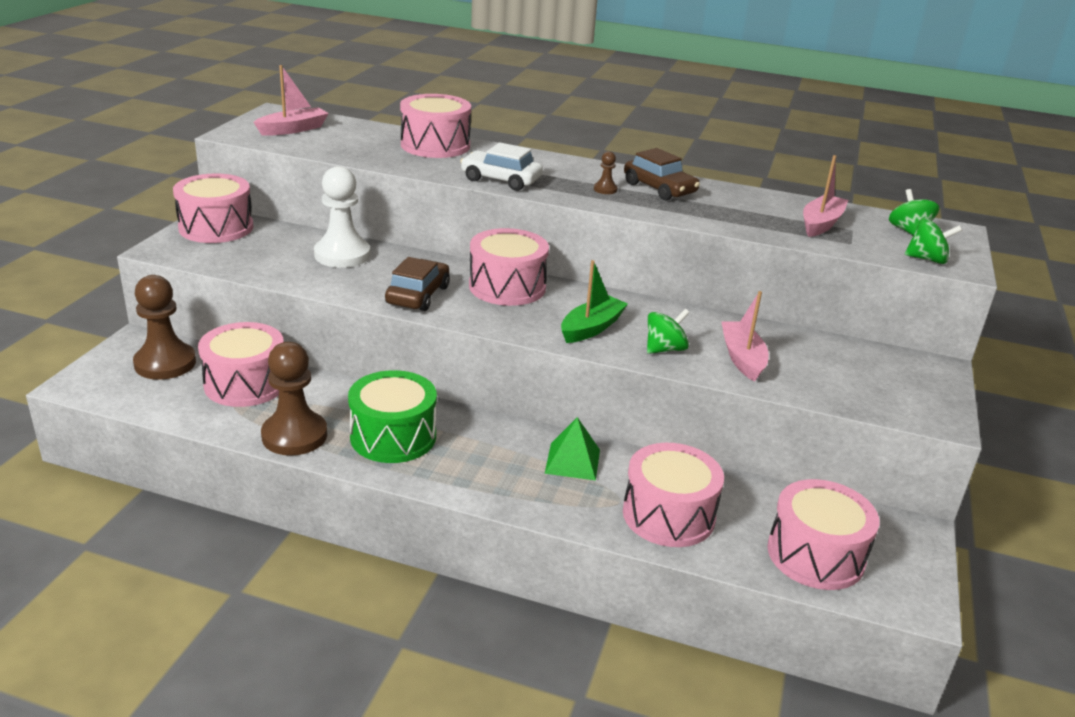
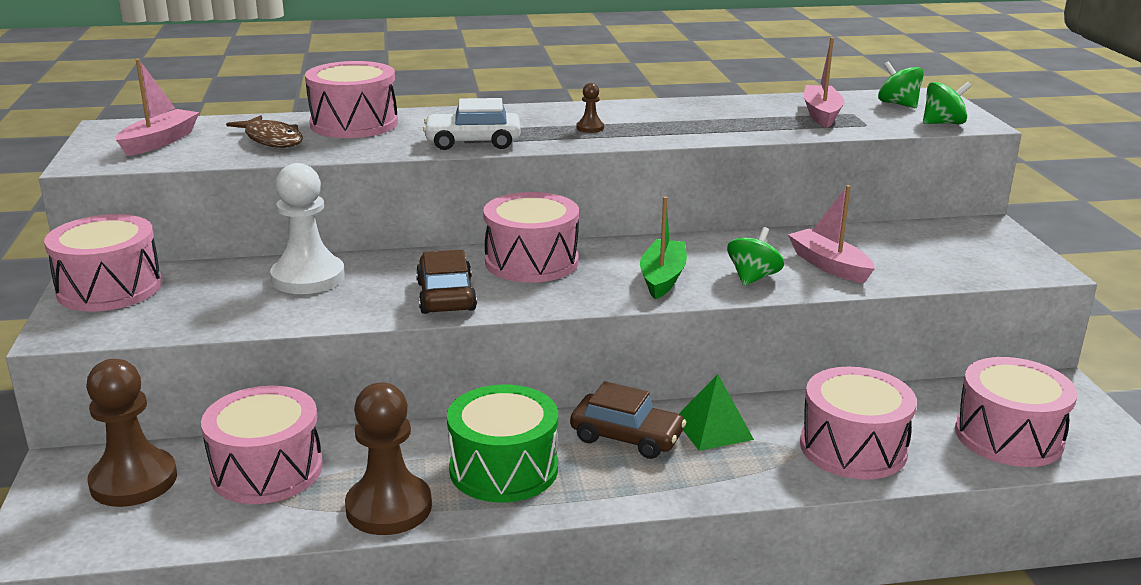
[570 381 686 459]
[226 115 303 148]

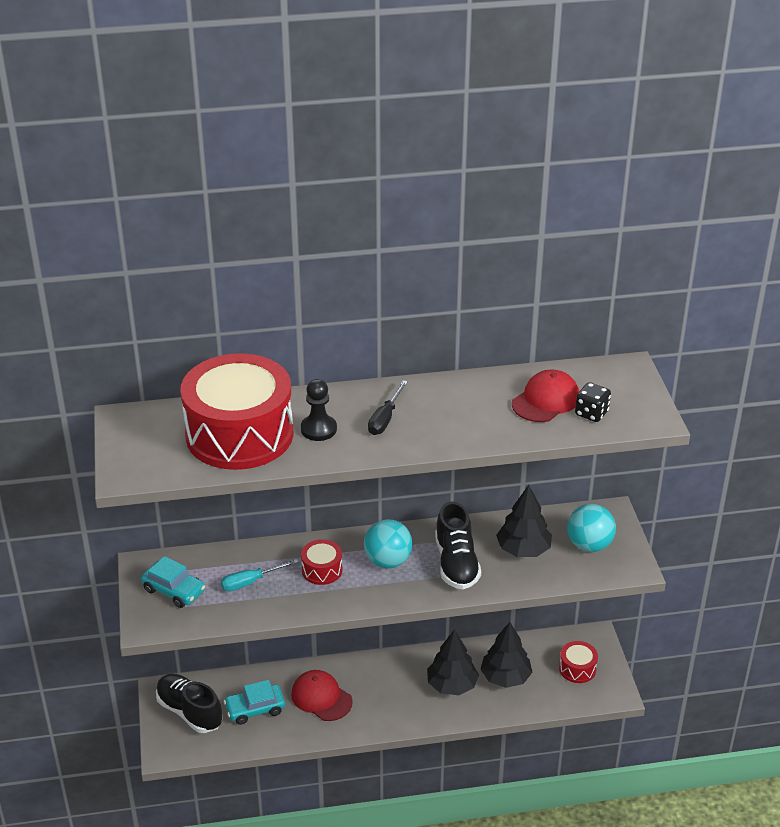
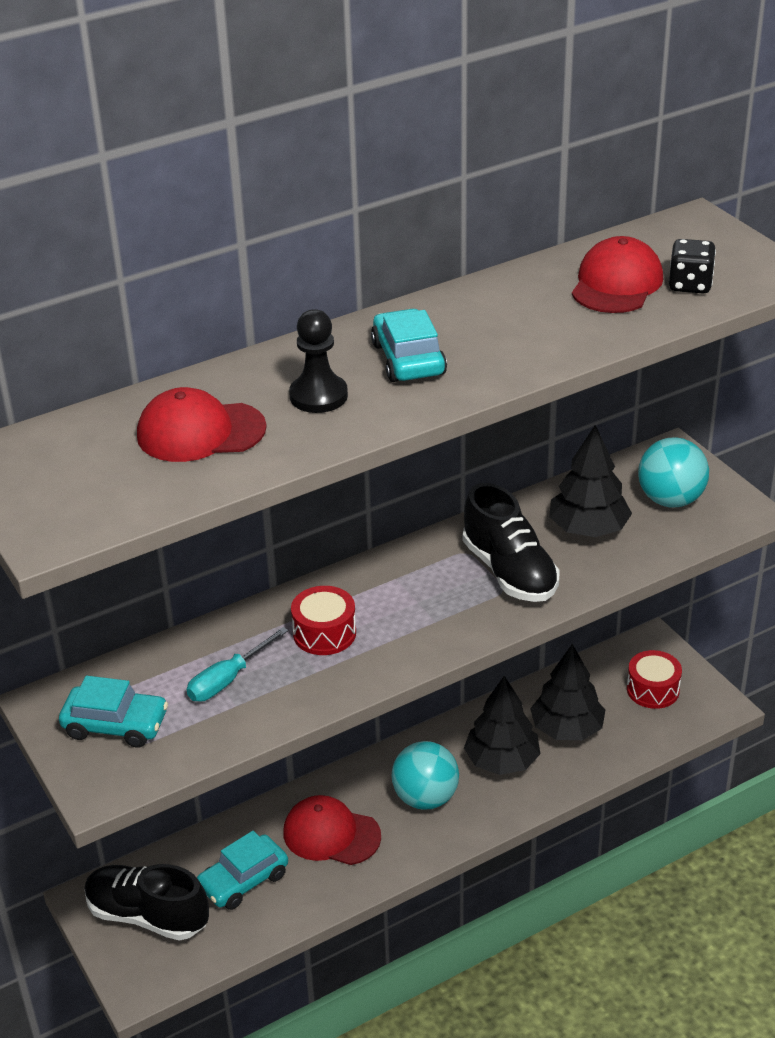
[137 387 267 462]
[392 741 459 810]
[371 309 447 382]

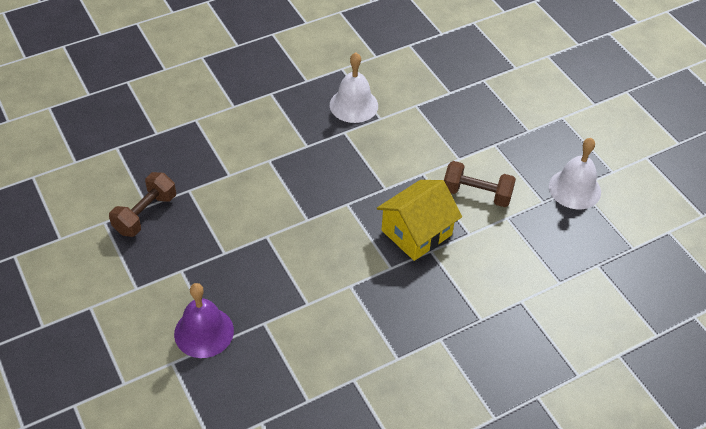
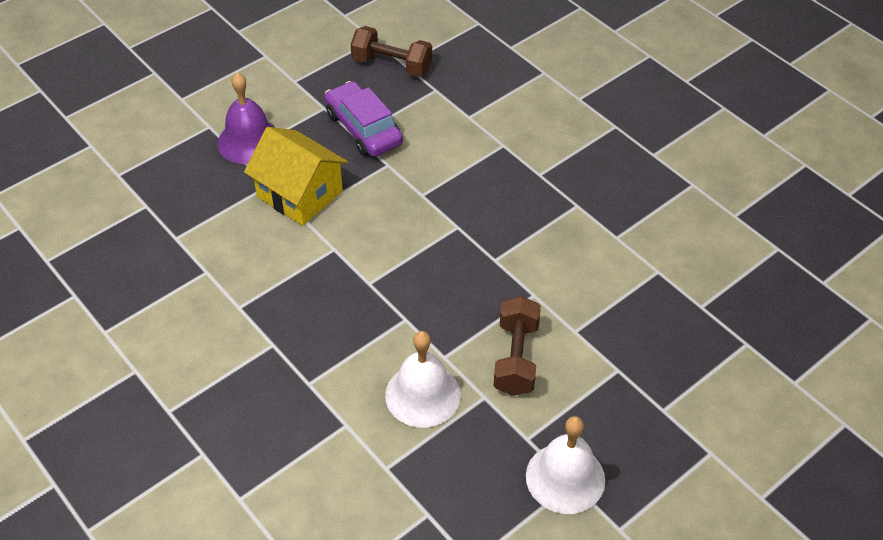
[385 331 461 428]
[244 127 348 226]
[324 81 403 157]

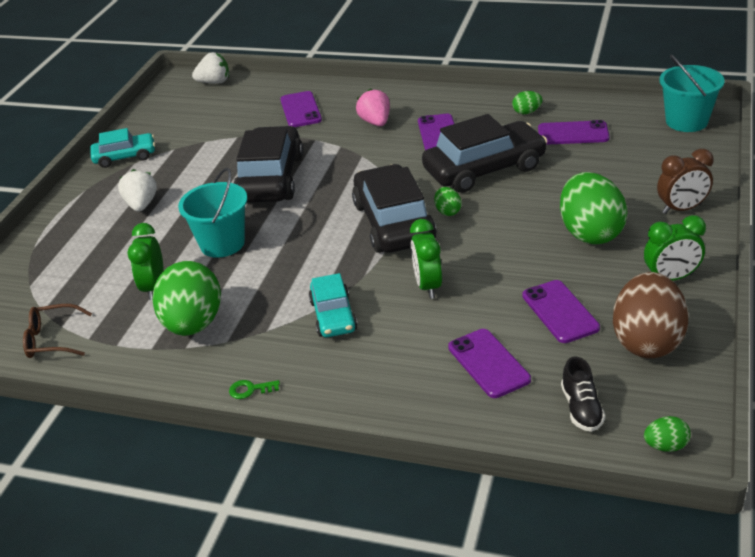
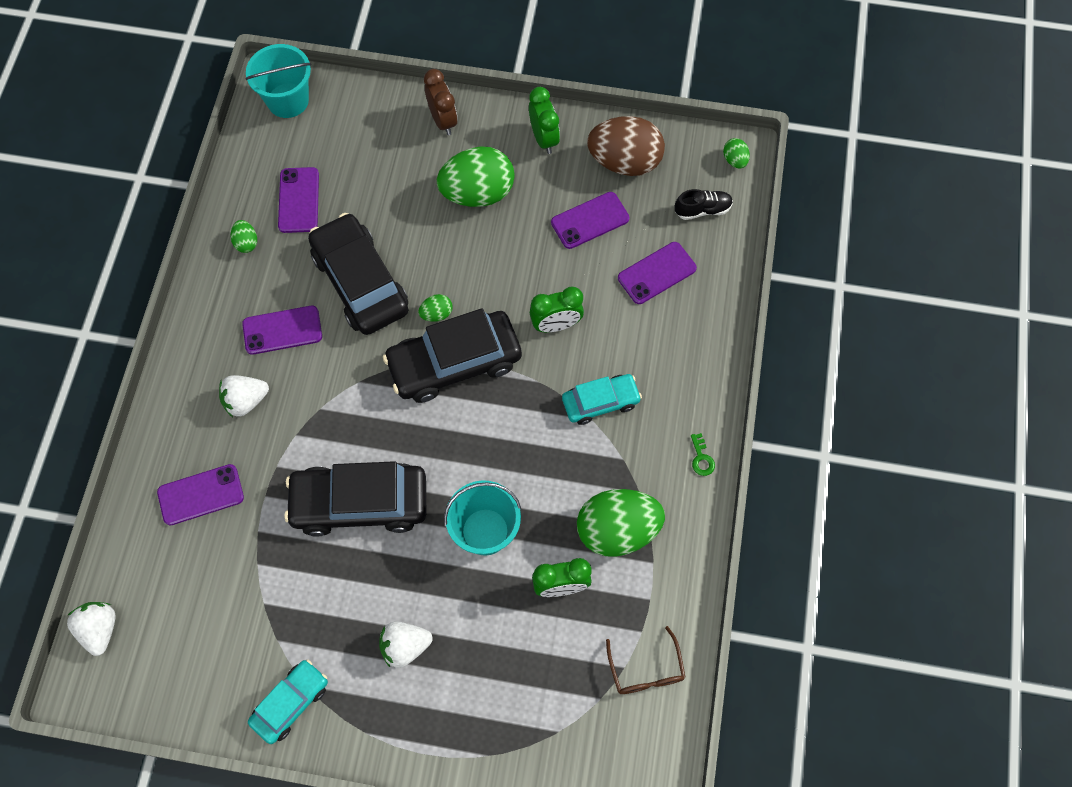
[248 660 328 744]
[219 375 269 417]

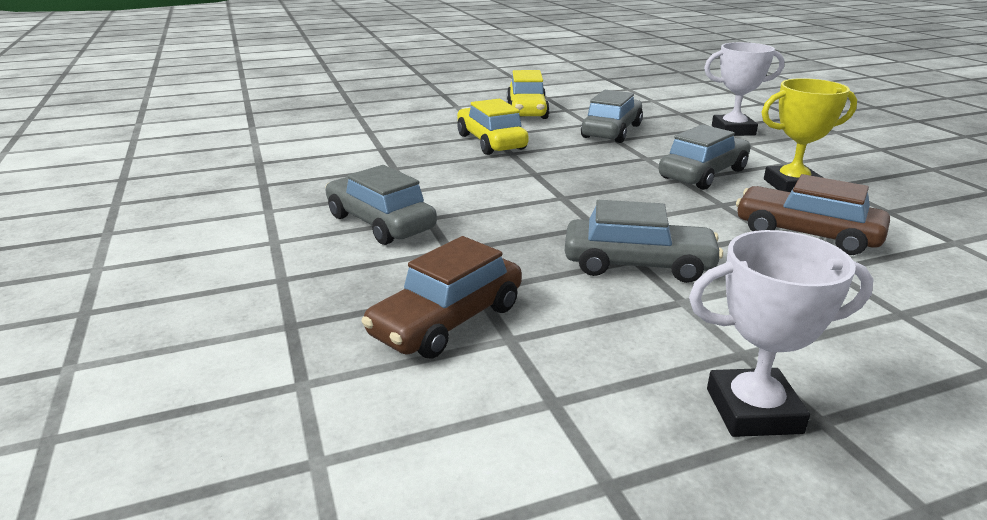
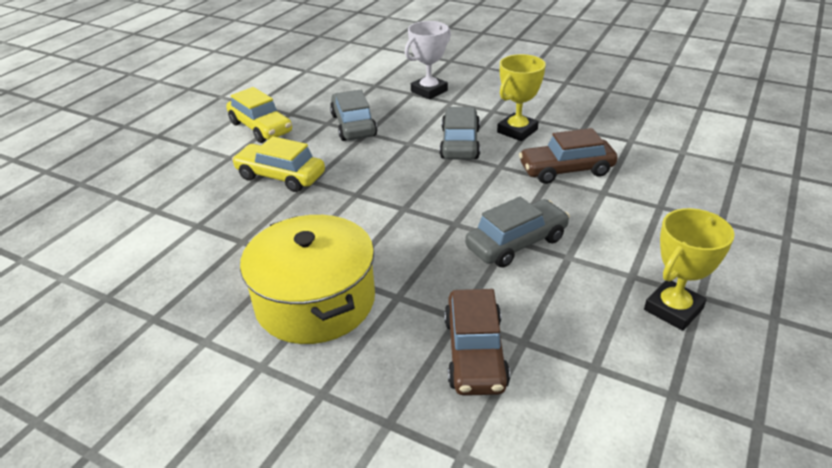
[240 215 375 344]
[644 208 735 331]

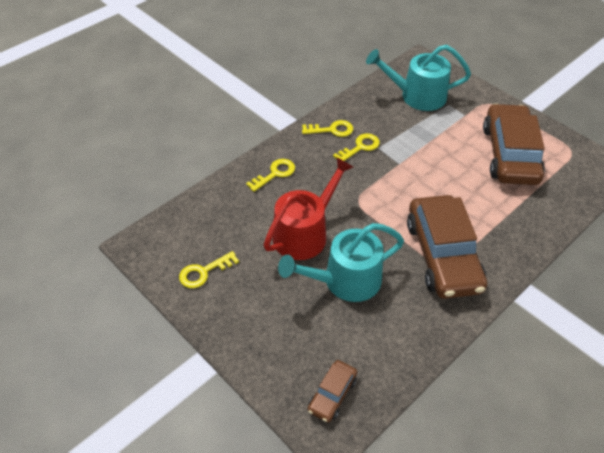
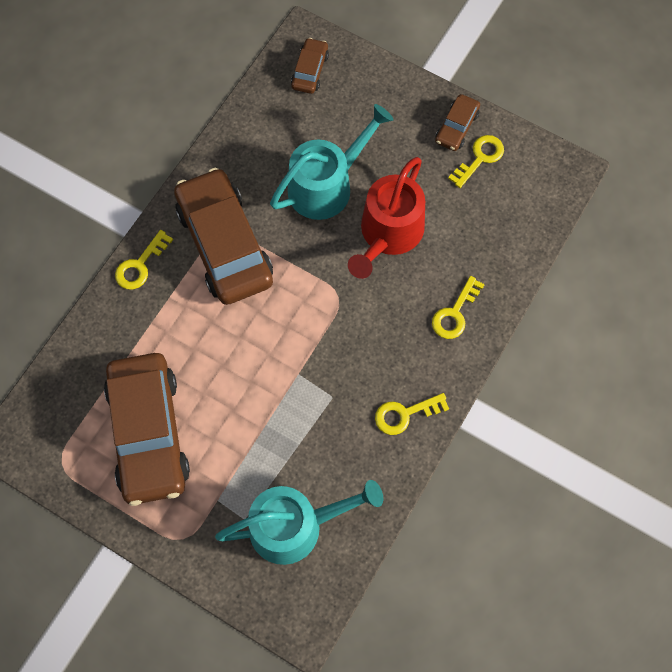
[115 230 173 289]
[435 94 480 151]

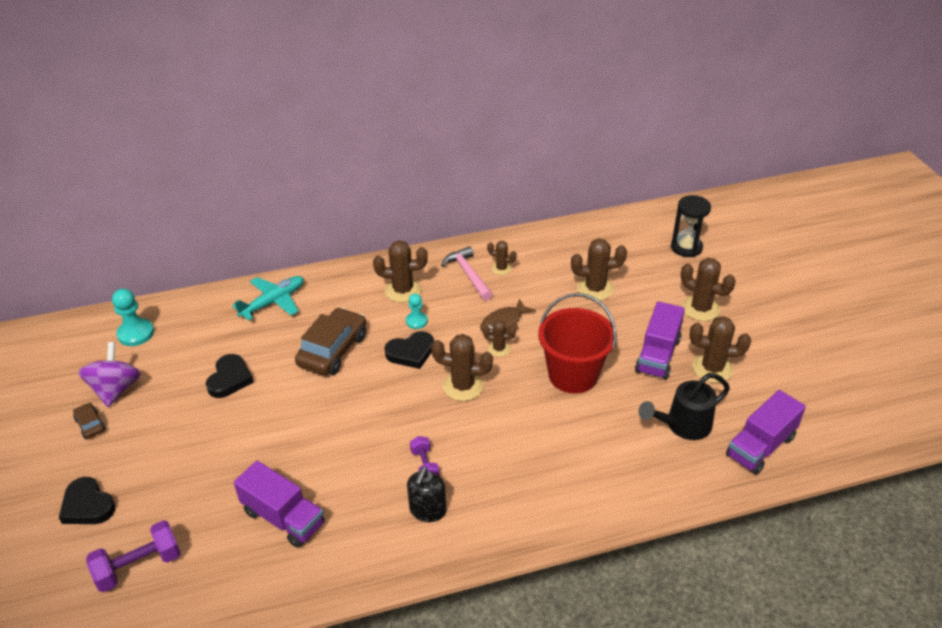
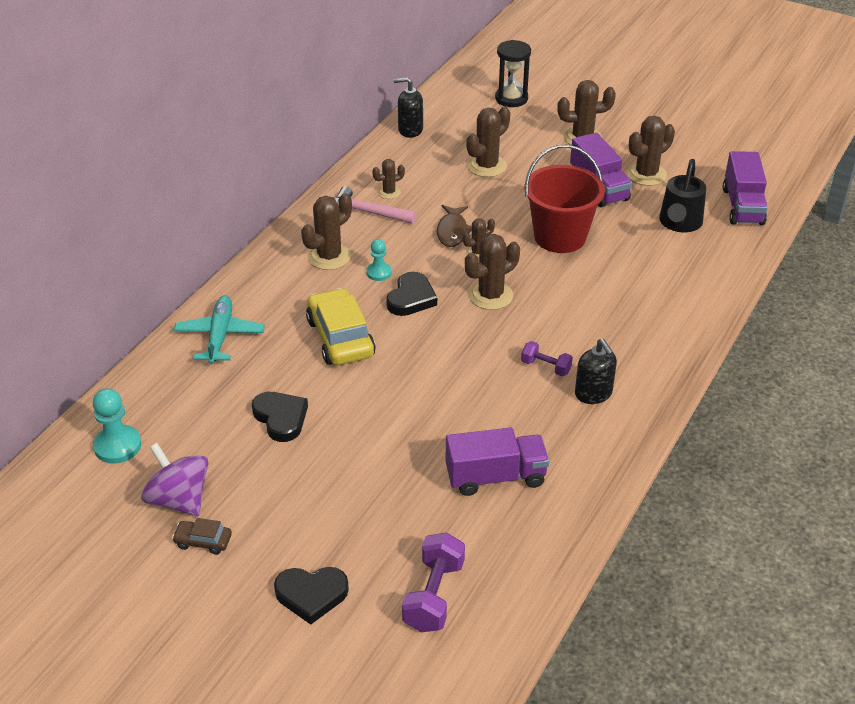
[306 288 376 365]
[394 77 423 138]

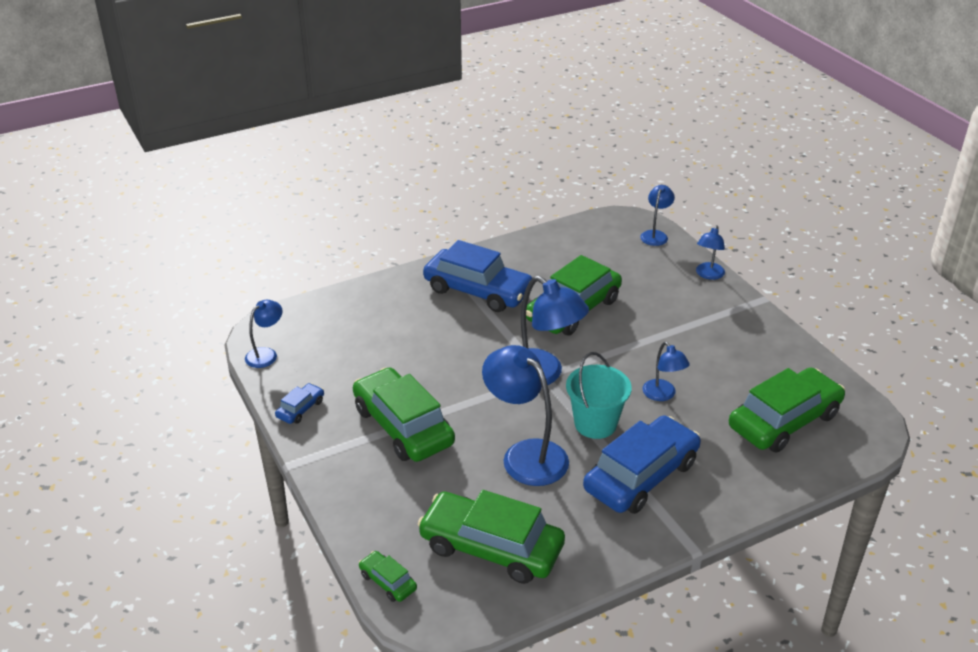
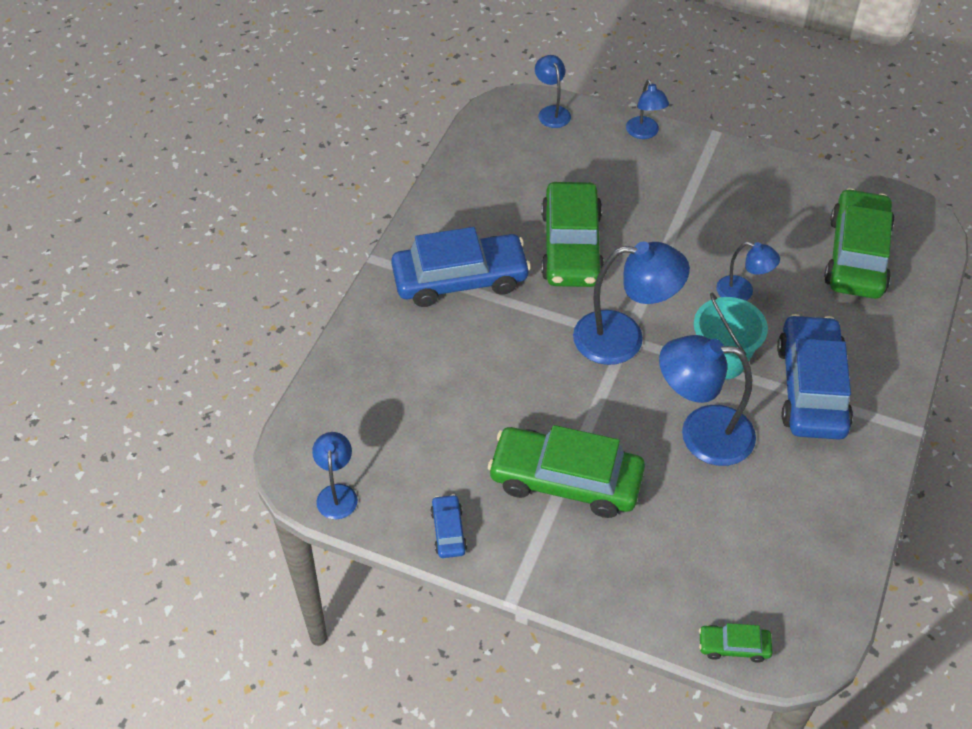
[418 490 565 584] (first image)

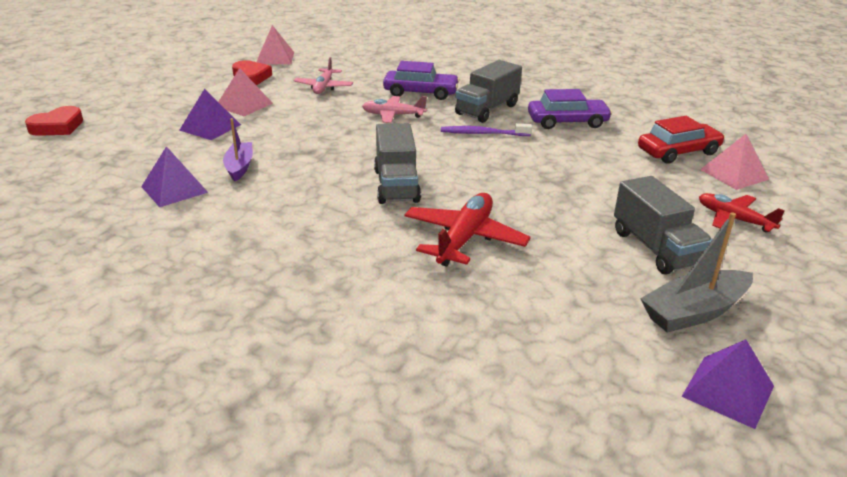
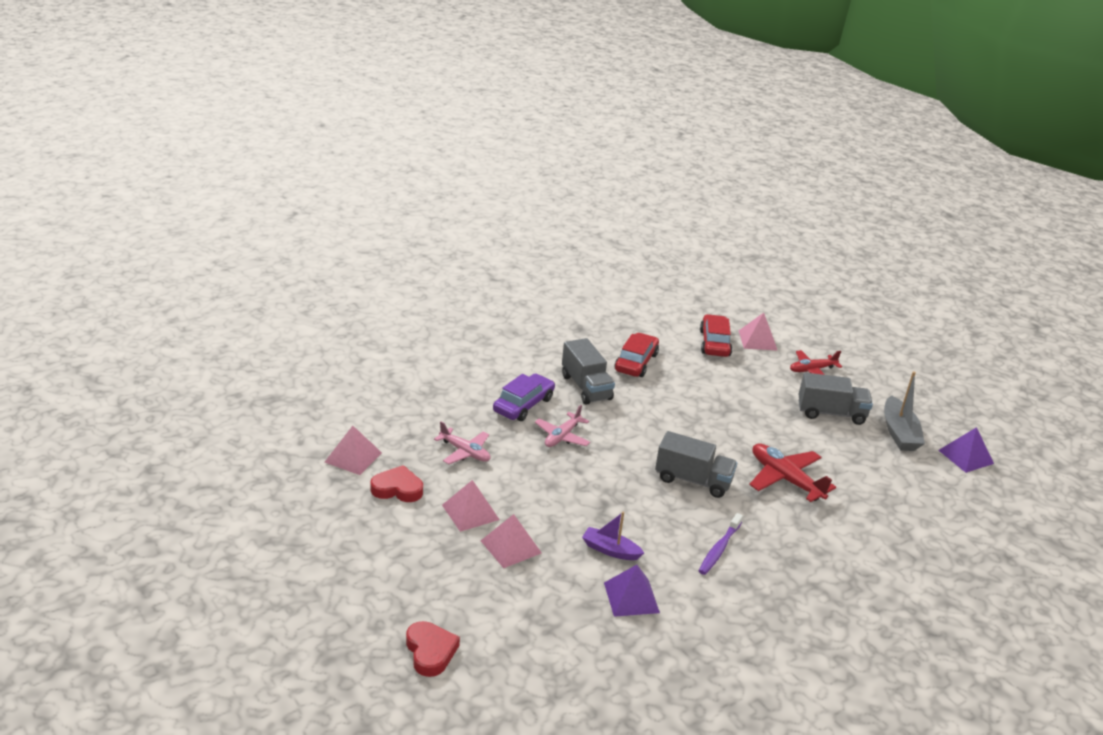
[481 514 542 568]
[699 513 743 575]
[615 333 659 377]

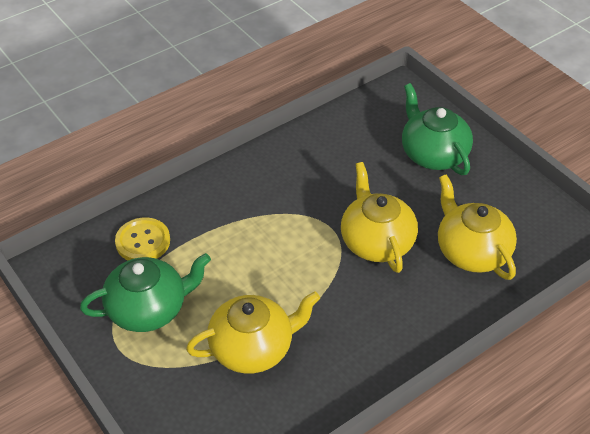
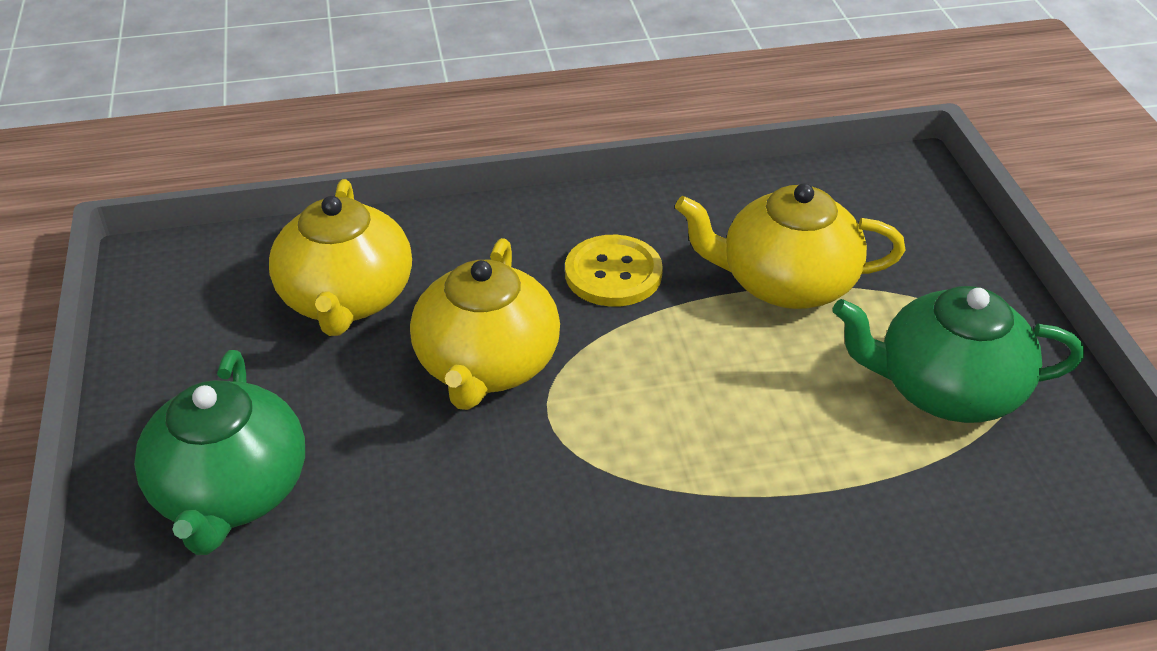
[565 235 663 307]

